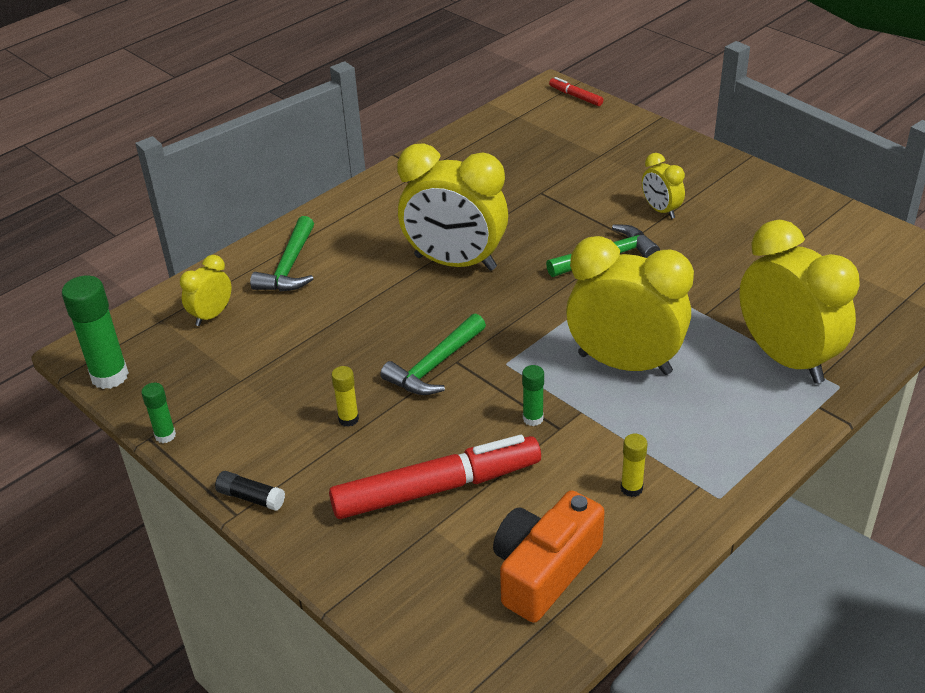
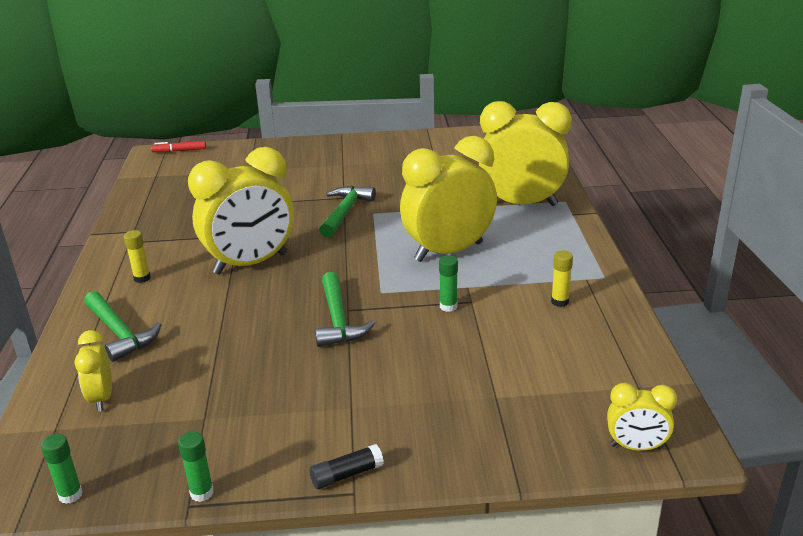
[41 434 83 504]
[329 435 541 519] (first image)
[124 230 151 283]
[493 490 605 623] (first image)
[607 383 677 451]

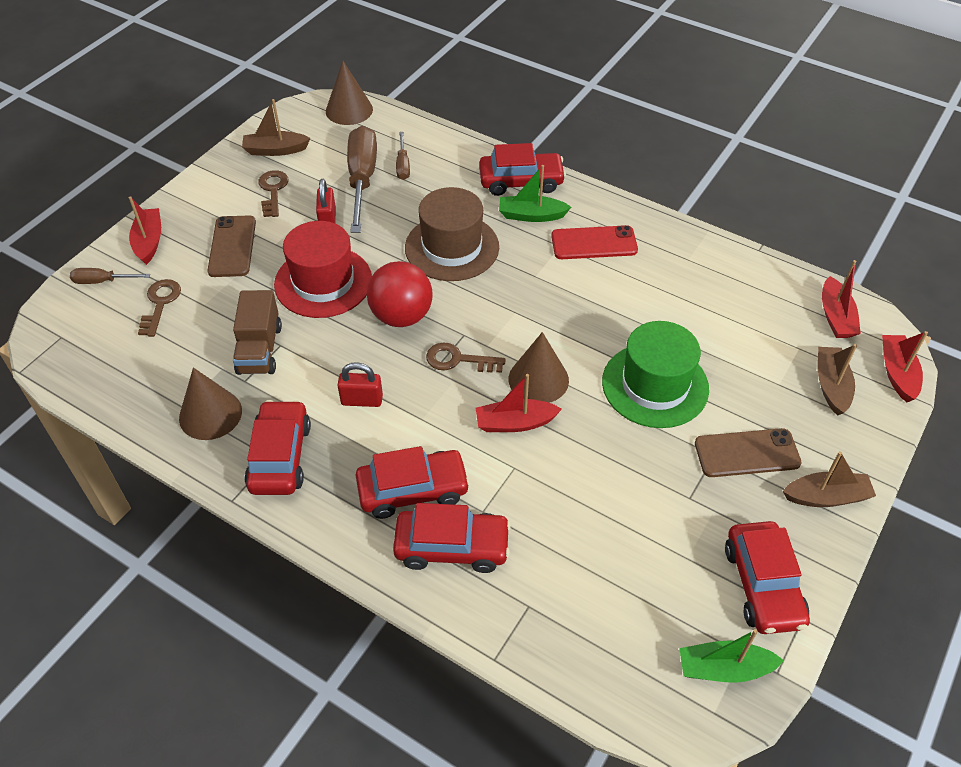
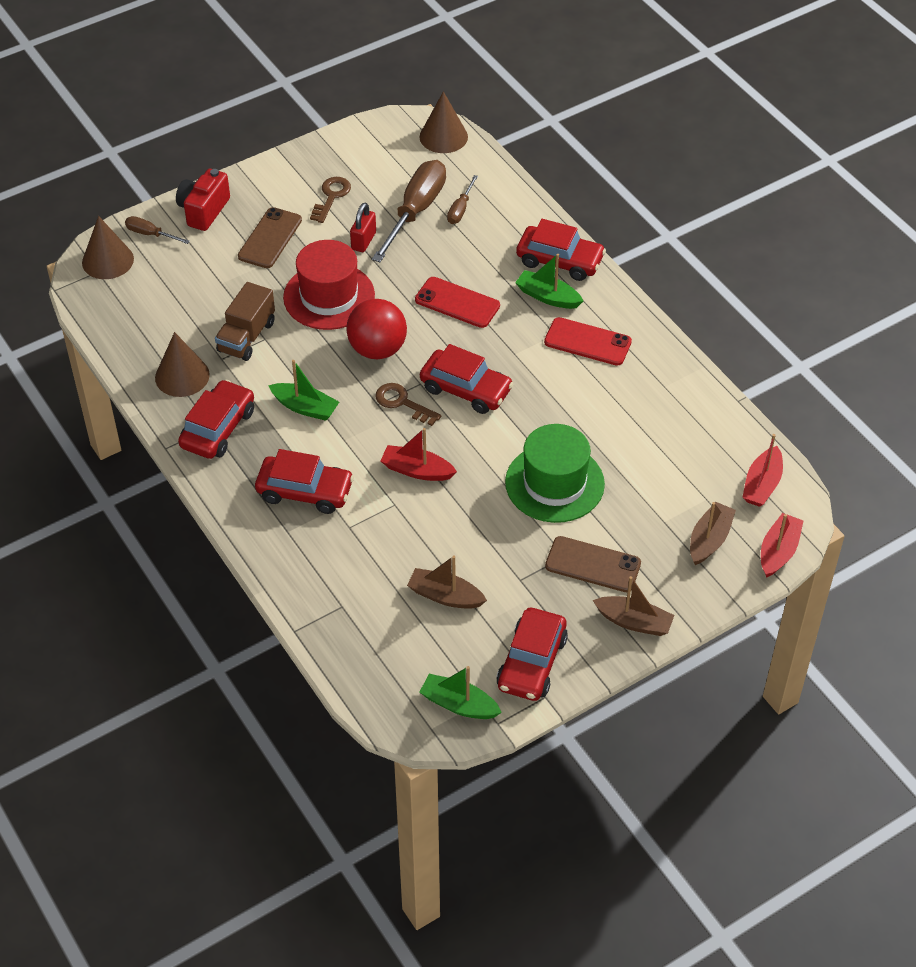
[176 169 230 231]
[138 279 181 337] (first image)
[407 556 487 609]
[268 360 339 421]
[420 344 514 414]
[415 277 500 328]
[82 216 134 279]

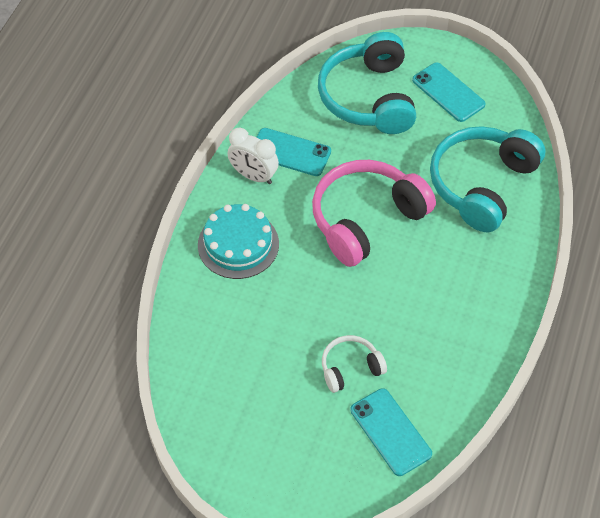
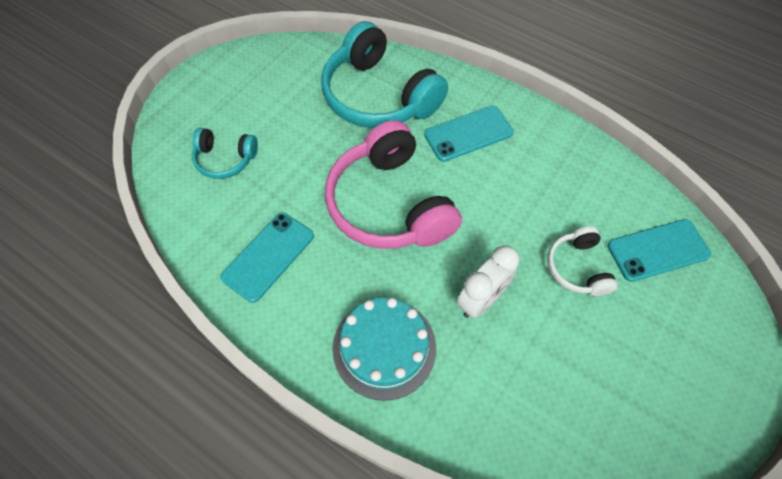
[457 245 519 318]
[192 128 258 179]
[424 106 514 162]

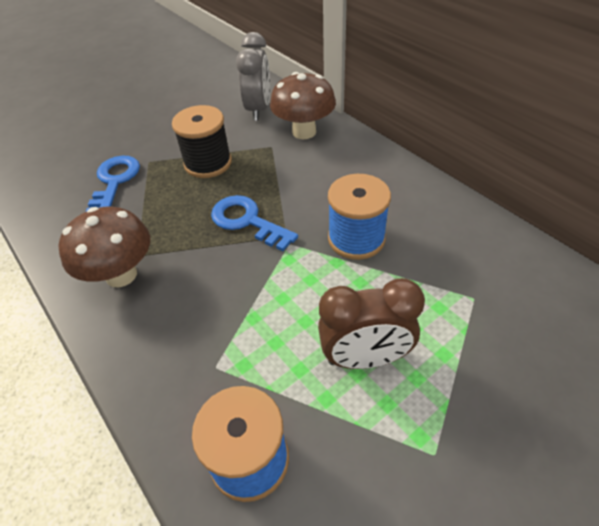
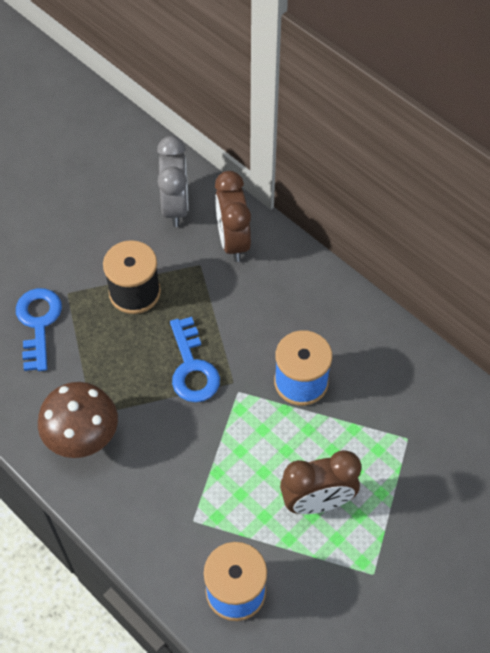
[170 317 220 402]
[215 171 251 262]

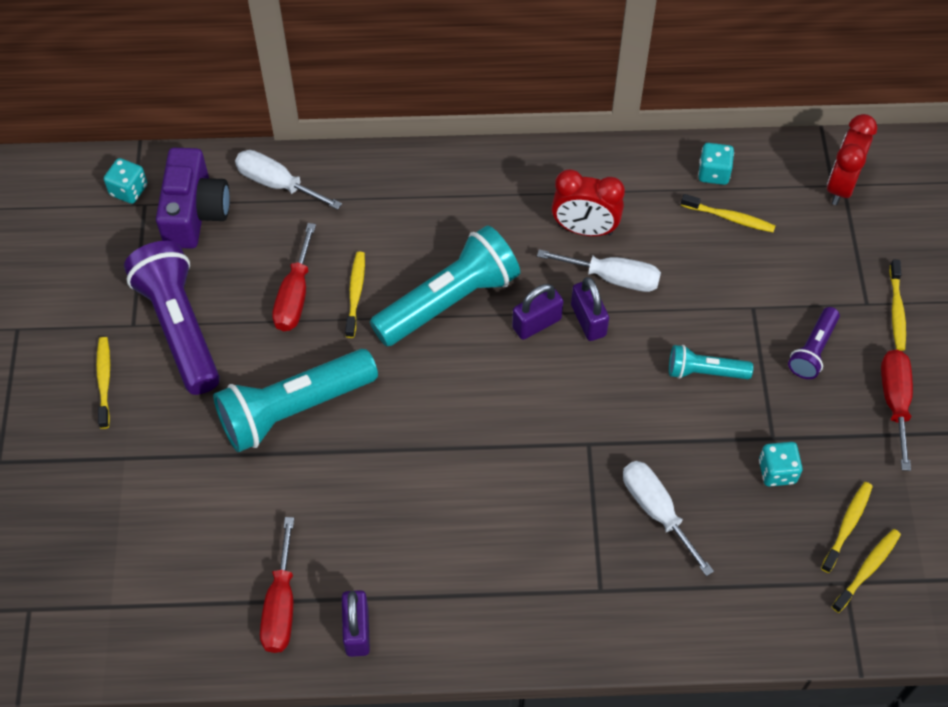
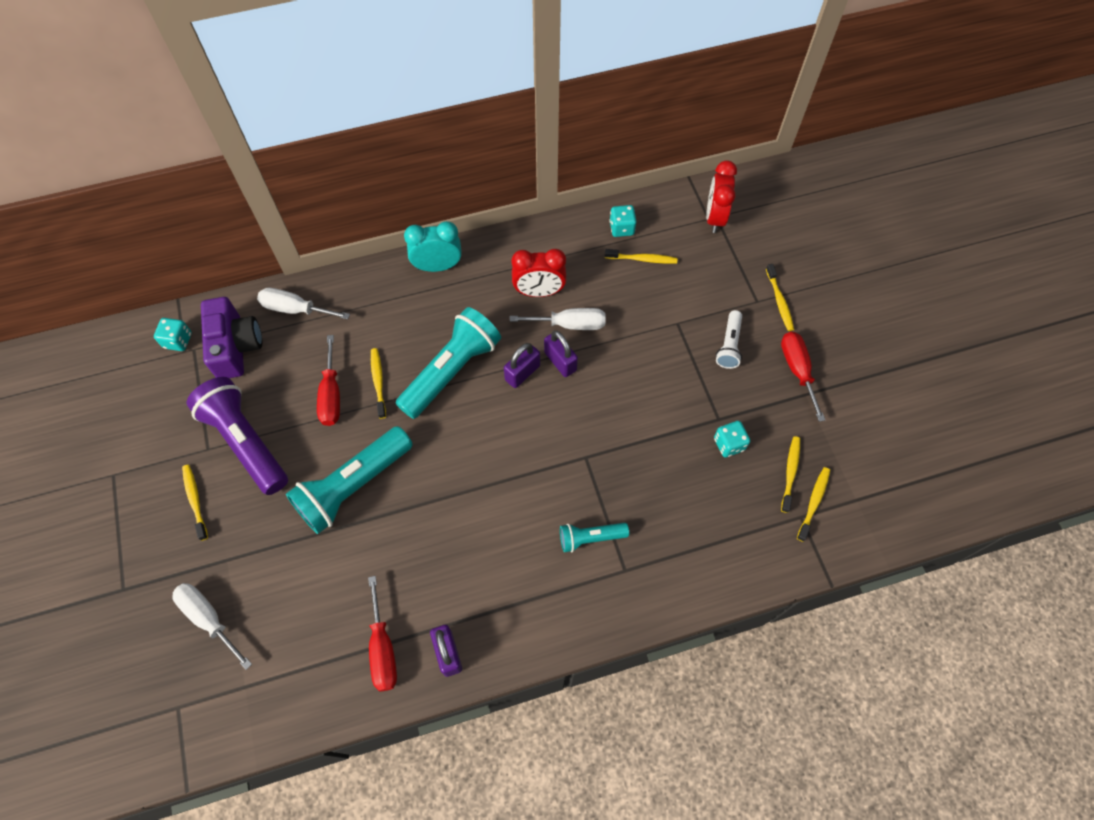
[172 583 252 670]
[560 523 629 552]
[716 310 742 369]
[404 221 462 272]

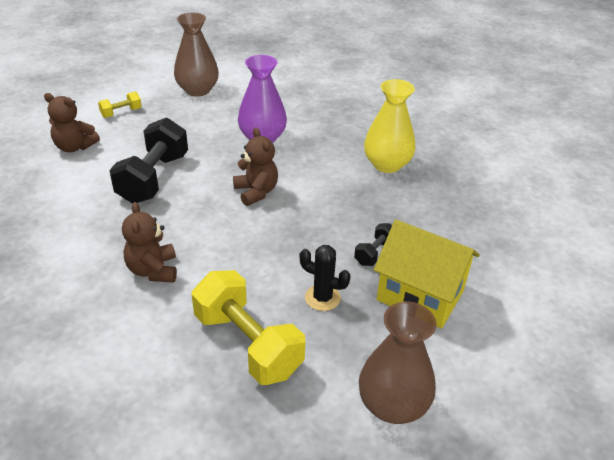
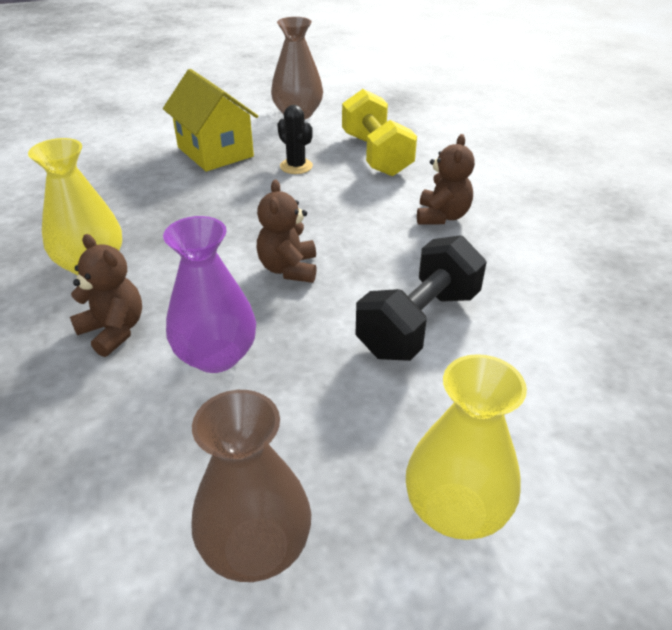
[70 234 142 357]
[406 354 527 540]
[354 223 392 266] (first image)

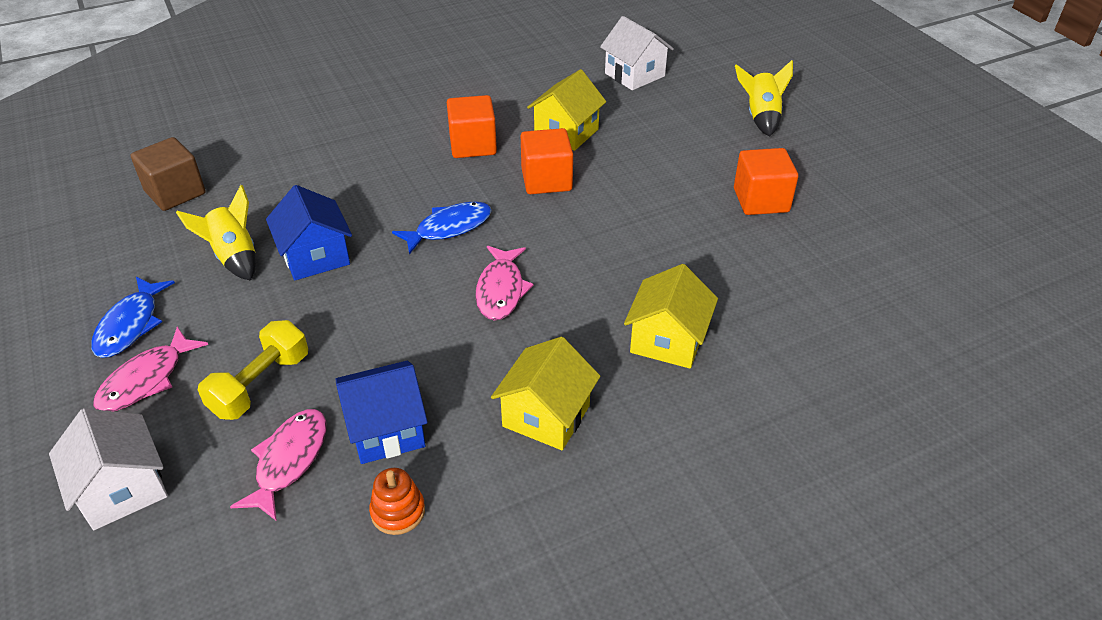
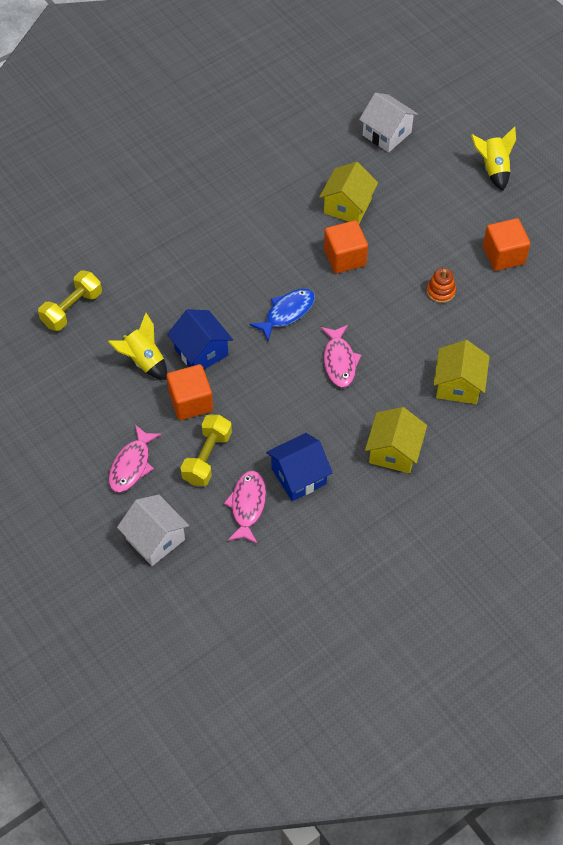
[91 277 175 358] (first image)
[38 270 102 331]
[427 268 456 303]
[167 364 213 420]

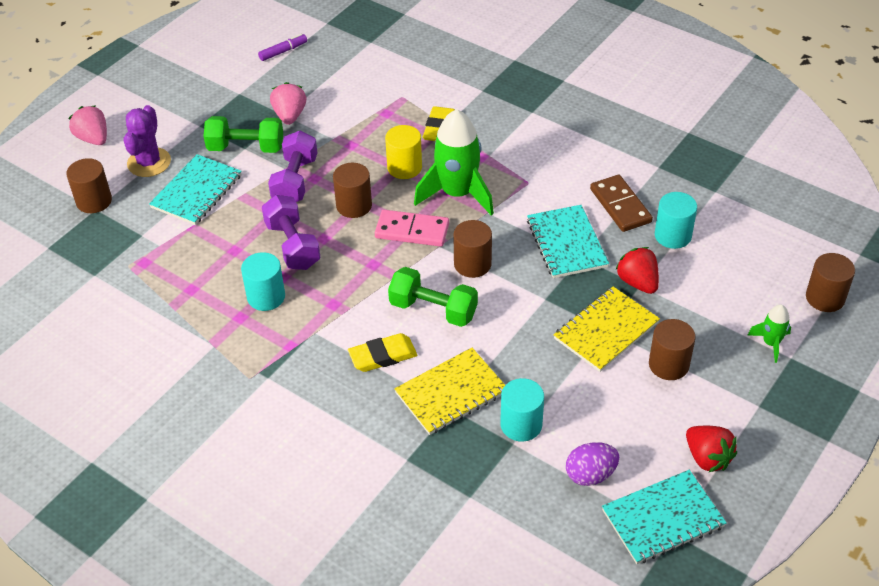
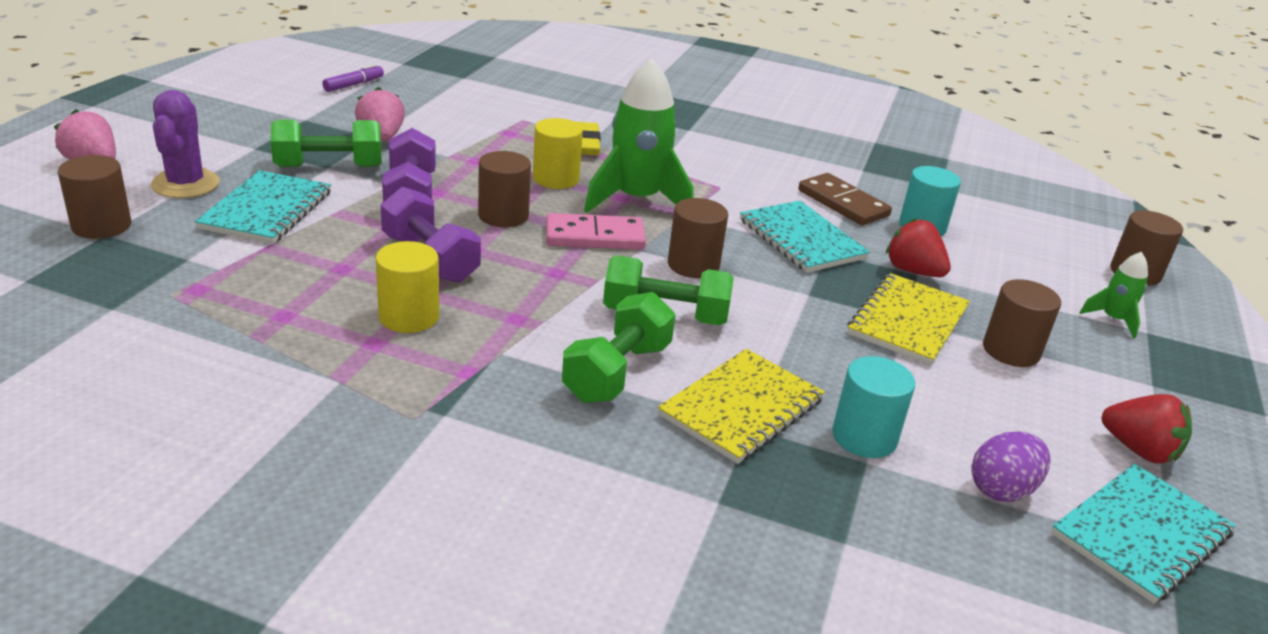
[375 241 439 333]
[562 292 675 403]

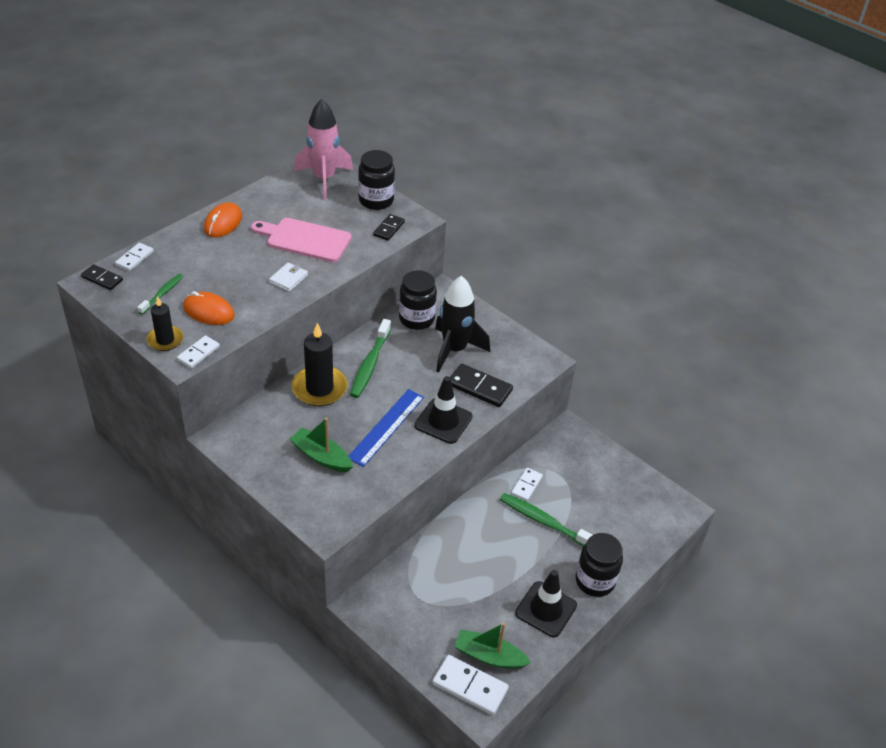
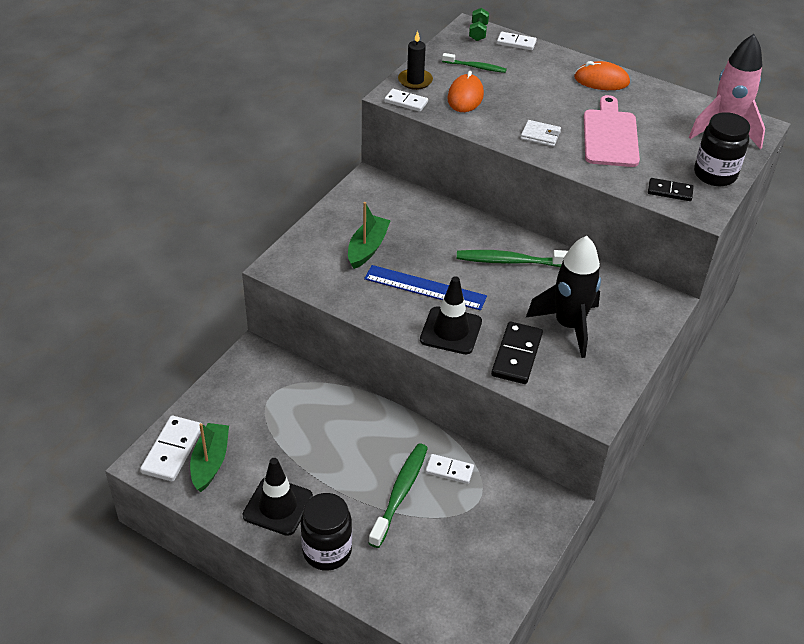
[469 8 489 41]
[292 323 348 406] (first image)
[399 270 437 330] (first image)

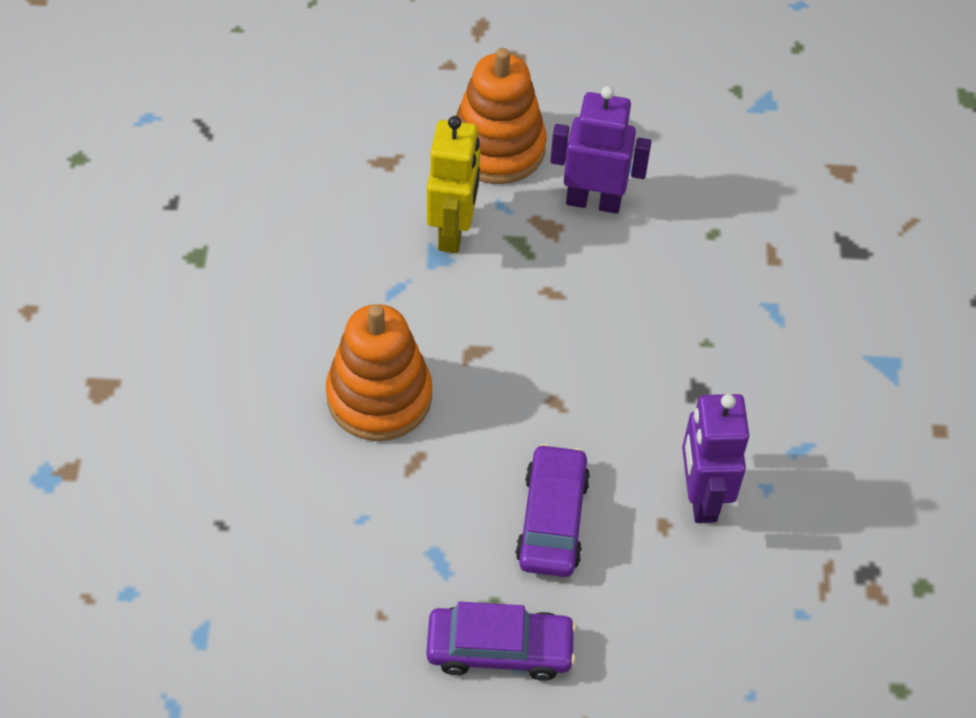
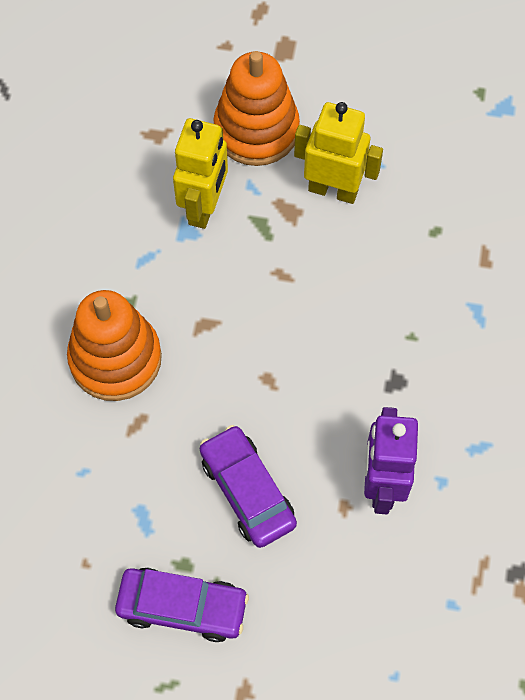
[200 425 297 548]
[294 102 383 204]

